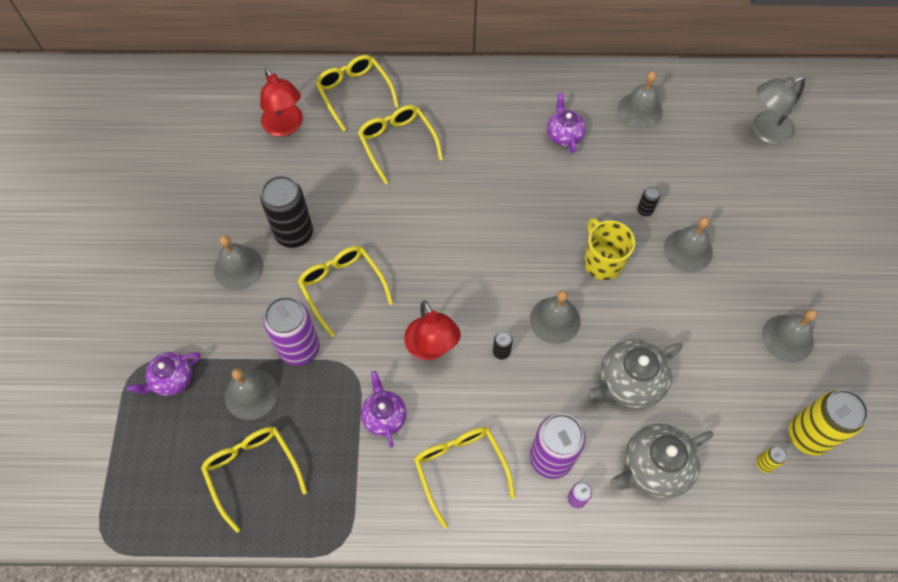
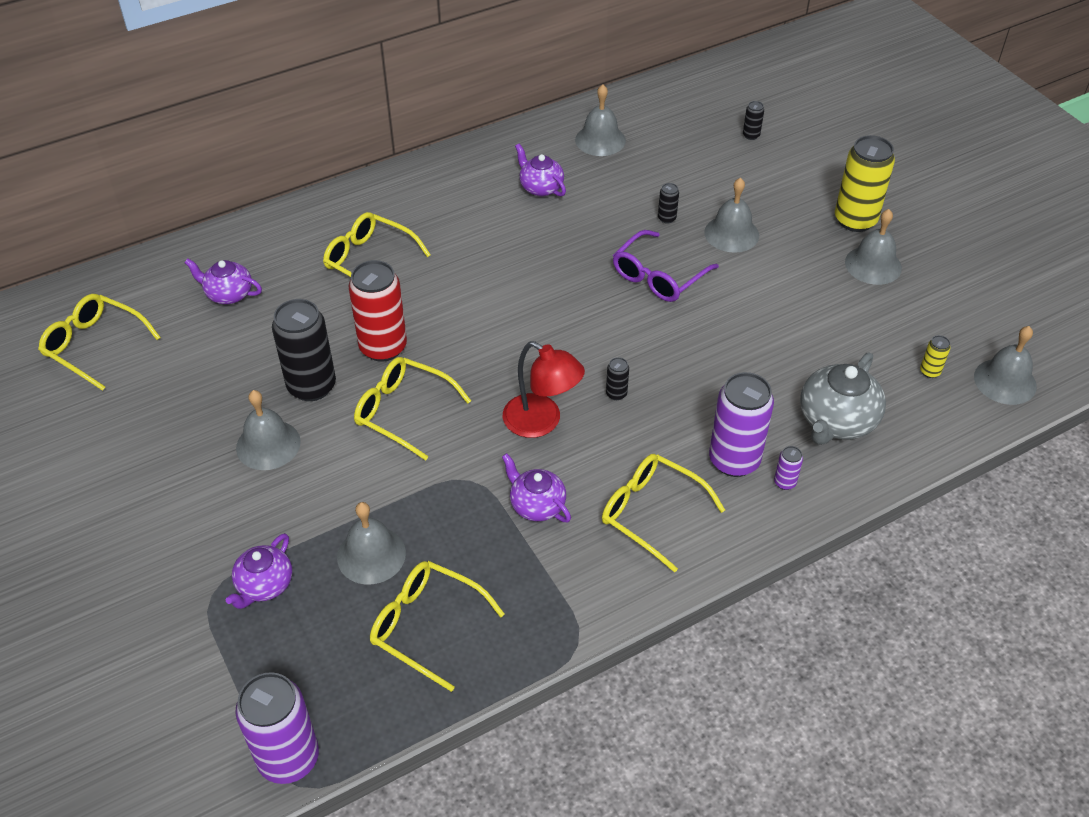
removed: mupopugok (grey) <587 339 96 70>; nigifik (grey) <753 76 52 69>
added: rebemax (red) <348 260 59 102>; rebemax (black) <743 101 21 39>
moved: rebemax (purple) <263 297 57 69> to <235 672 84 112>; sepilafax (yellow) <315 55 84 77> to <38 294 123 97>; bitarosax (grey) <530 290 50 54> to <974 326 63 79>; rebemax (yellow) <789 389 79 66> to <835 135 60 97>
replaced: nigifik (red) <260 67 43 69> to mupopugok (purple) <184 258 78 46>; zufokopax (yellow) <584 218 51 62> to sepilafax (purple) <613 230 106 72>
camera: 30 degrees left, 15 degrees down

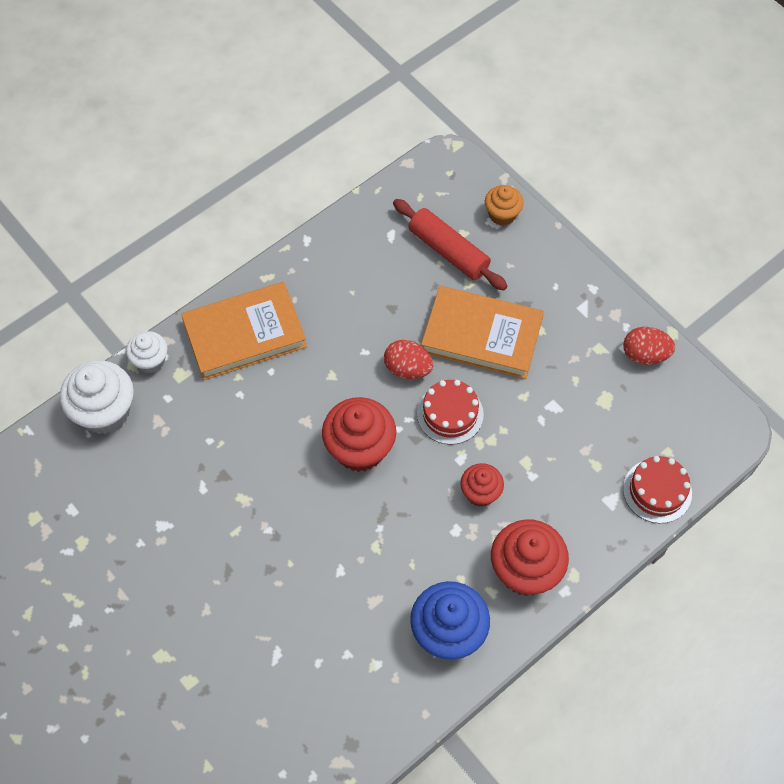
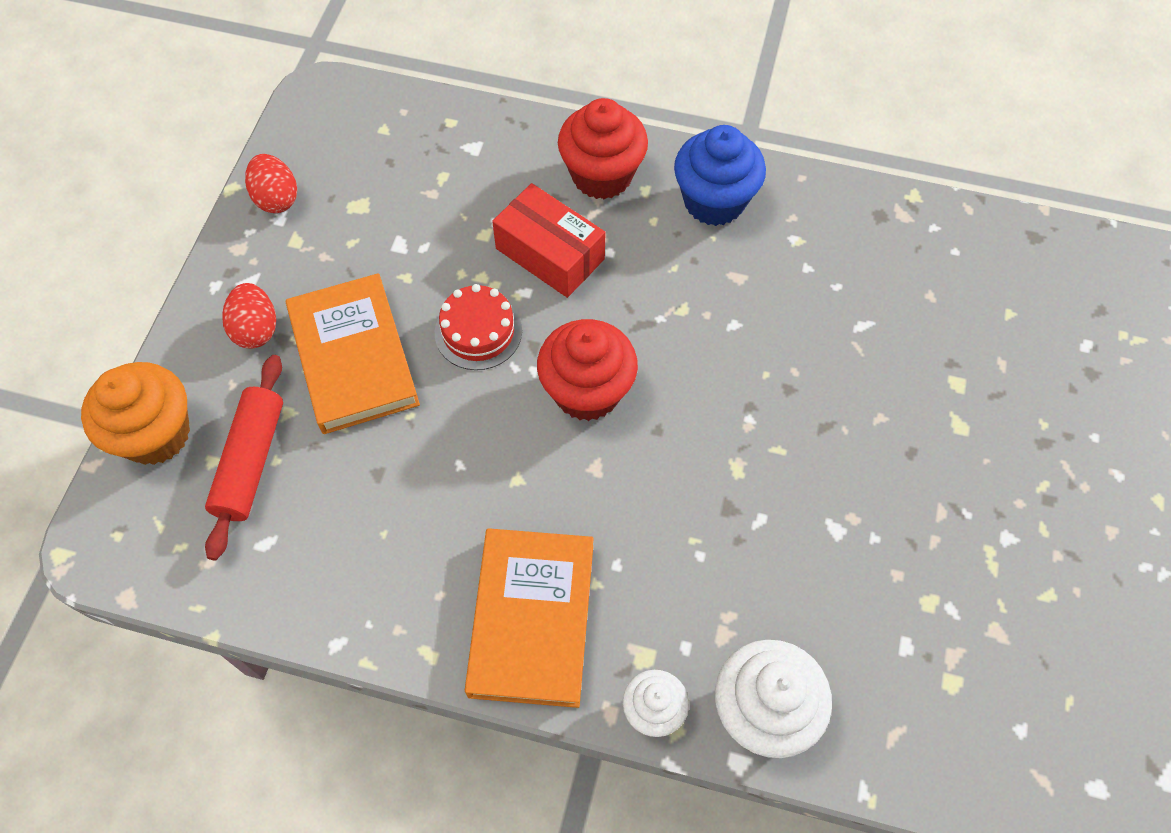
removed: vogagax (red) <623 456 69 67>
moved: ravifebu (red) <384 340 49 39> to <222 283 54 66>
replaced: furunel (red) <460 463 44 44> to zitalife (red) <492 183 114 115>
turned: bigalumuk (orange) <181 282 126 98> = <465 528 129 180> 60 degrees clockwise
resized: furunel (orange) <485 185 39 41> = <81 362 109 103> x1.72
camera: 125 degrees left, 0 degrees up

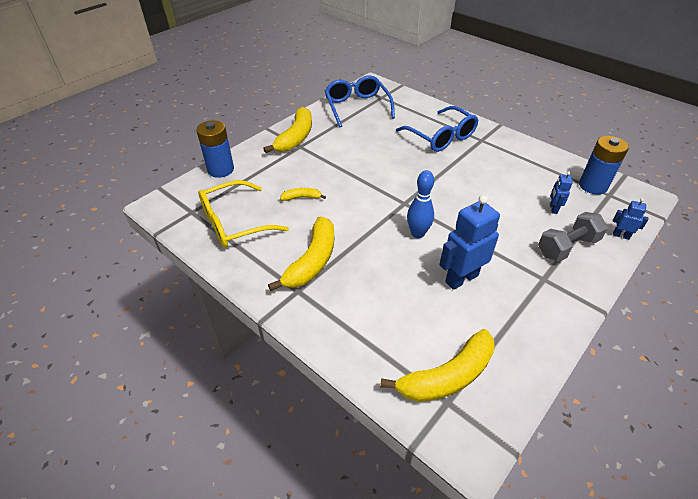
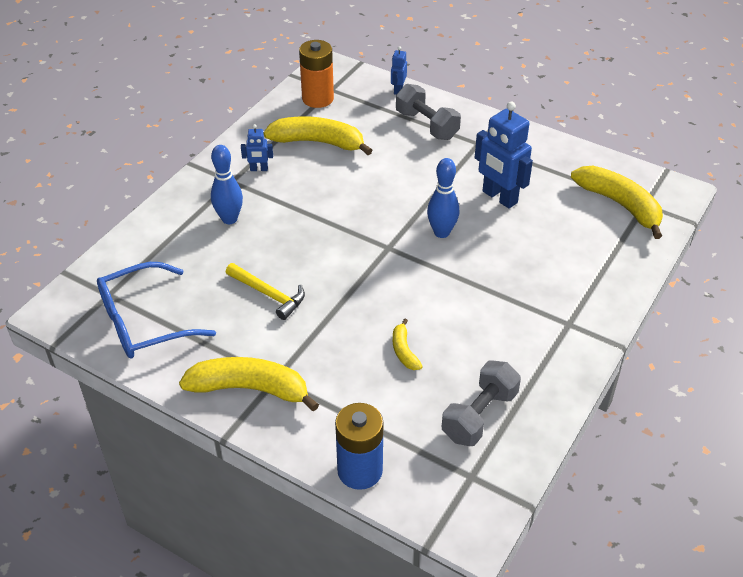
added: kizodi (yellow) <226 263 79 57>
moved: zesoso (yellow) <268 216 66 75> to <263 116 110 39>; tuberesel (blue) <550 171 23 43> to <241 124 32 47>
replaced: sepilafax (yellow) <198 180 91 68> to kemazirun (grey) <442 360 79 86>; sepilafax (blue) <396 106 82 46> to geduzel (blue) <211 145 32 79>
recoloured: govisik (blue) <579 136 50 59> to govisik (orange) <299 40 35 68>
camera: 100 degrees left, 0 degrees up

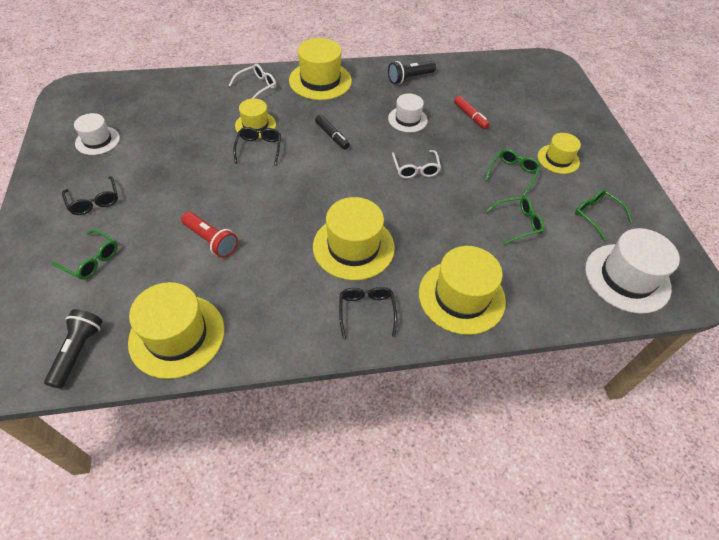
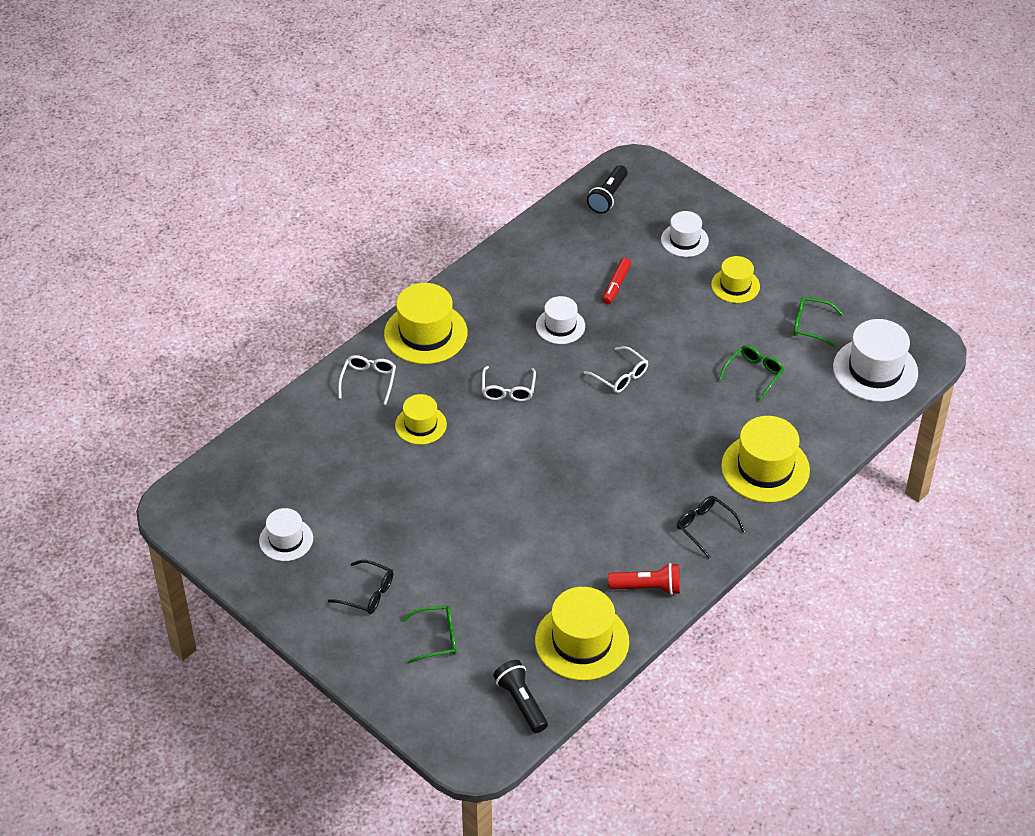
removed: sepilafax (black) <233 127 48 39>; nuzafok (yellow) <313 197 82 83>; sepilafax (green) <485 149 56 47>
added: nuzafok (white) <661 211 48 46>
moved: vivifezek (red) <181 212 57 46> to <608 563 72 32>; vivifezek (black) <388 61 48 23> to <587 165 41 49>
replaced: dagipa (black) <315 115 35 35> to sepilafax (white) <482 366 54 35>
turned: dagipa (red) <454 96 36 33> = <602 258 29 46> 90 degrees clockwise
camera: 35 degrees left, 5 degrees down

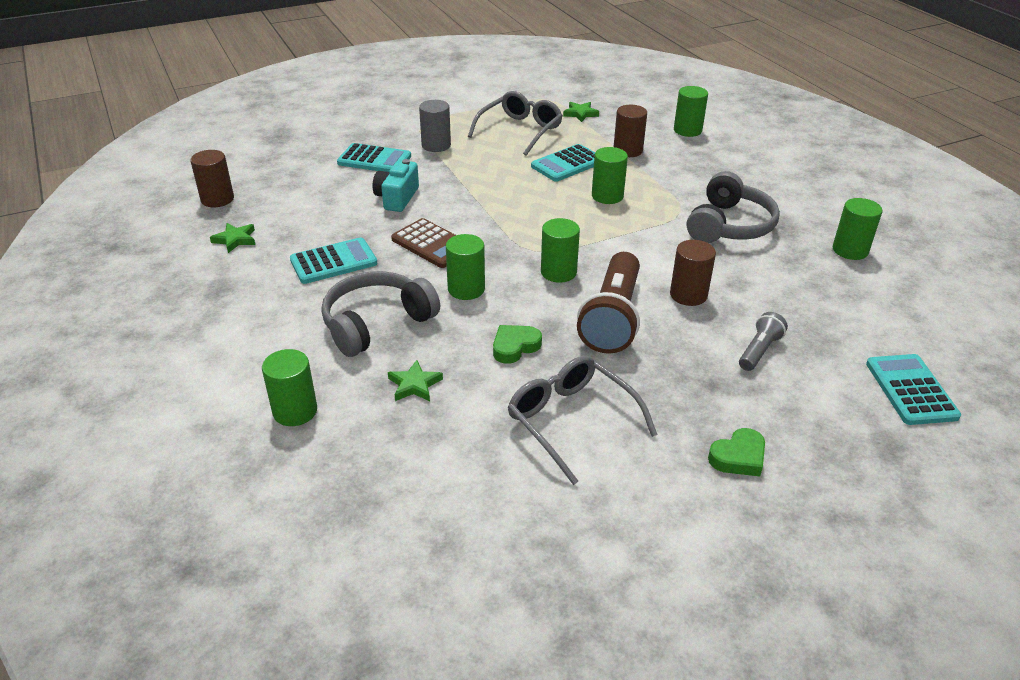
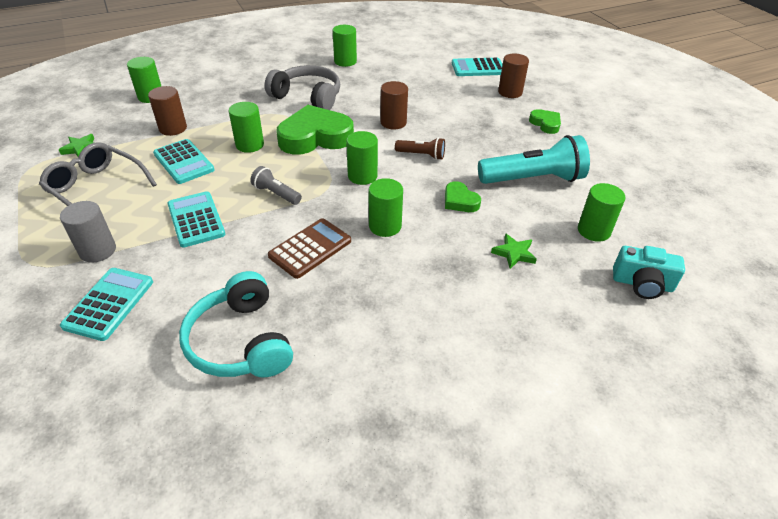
removed: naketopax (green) <210 223 45 30>; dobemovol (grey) <321 271 119 86>
added: dobemovol (turquoise) <179 271 114 107>; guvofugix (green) <276 105 78 50>
moved: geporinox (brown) <190 150 44 57> to <498 53 31 45>; geporinox (green) <262 349 55 77> to <578 183 48 59>; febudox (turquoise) <290 237 87 47> to <167 191 58 57>; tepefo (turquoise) <373 159 46 53> to <613 246 72 53>; vivifezek (grey) <739 312 49 59> to <250 166 52 39>
replaced: sepilafax (grey) <508 356 150 129> to vivifezek (turquoise) <478 135 112 49>
resized: vivifezek (brown) <577 252 63 102> = <395 138 50 22> x0.50
camera: 90 degrees left, 5 degrees up

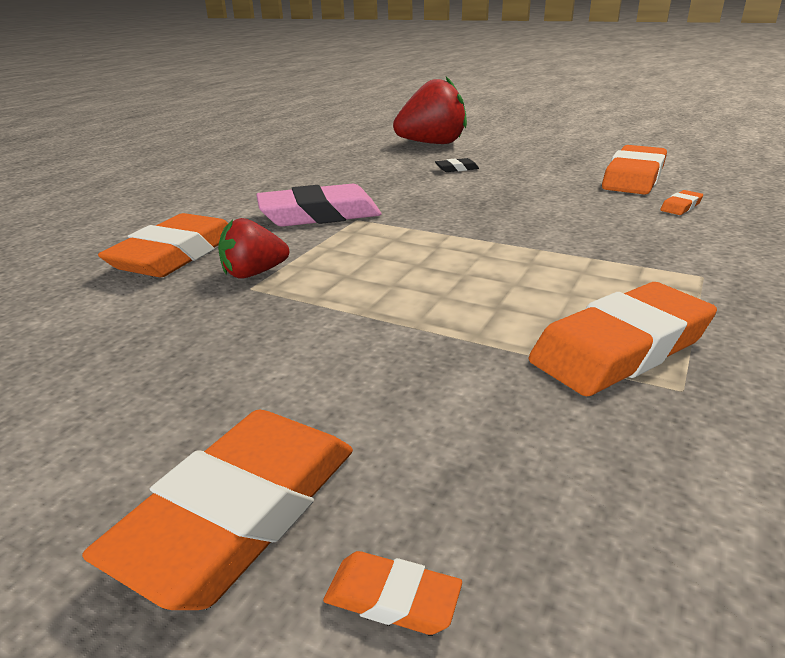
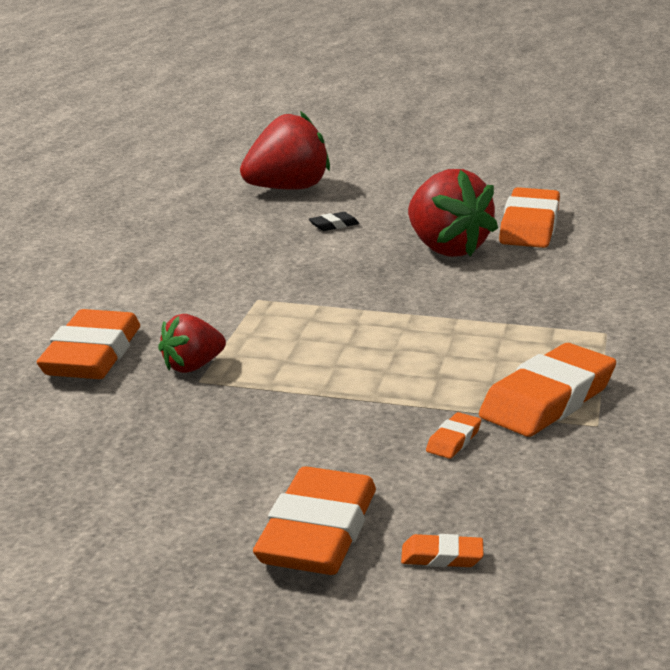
removed: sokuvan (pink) <256 183 126 44>
added: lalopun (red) <408 169 90 88>
moved: sokuvan (orange) <660 190 43 25> to <426 412 55 47>
camera: 15 degrees left, 5 degrees down

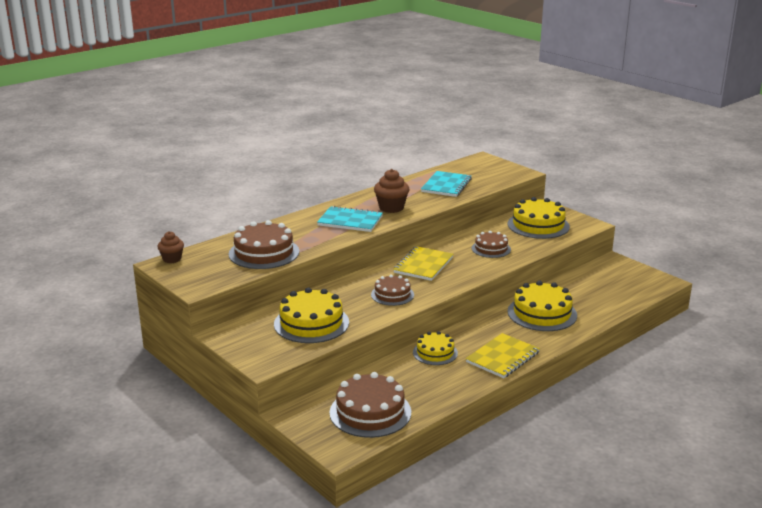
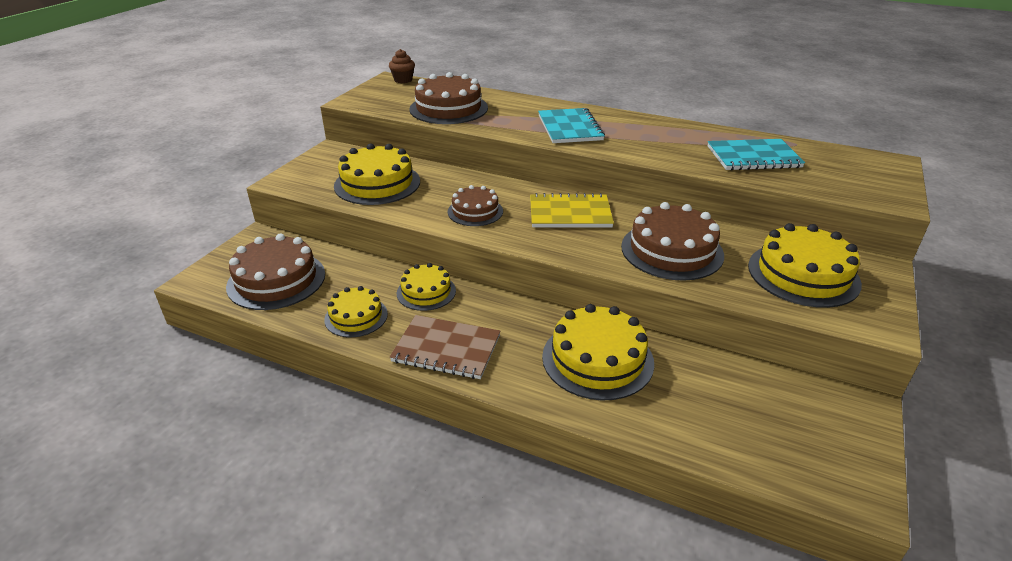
removed: furunel (brown) <374 169 35 44>
added: vogagax (yellow) <324 286 64 51>
recoloured: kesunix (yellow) <466 333 74 45> to kesunix (brown) <390 315 110 64>
resized: vogagax (brown) <472 231 39 27> = <621 202 103 79> x1.65
camera: 65 degrees right, 10 degrees up

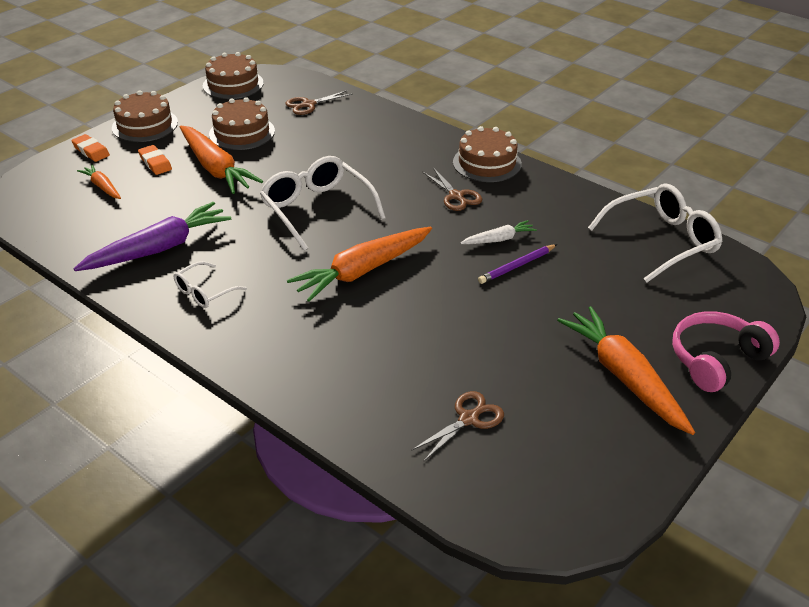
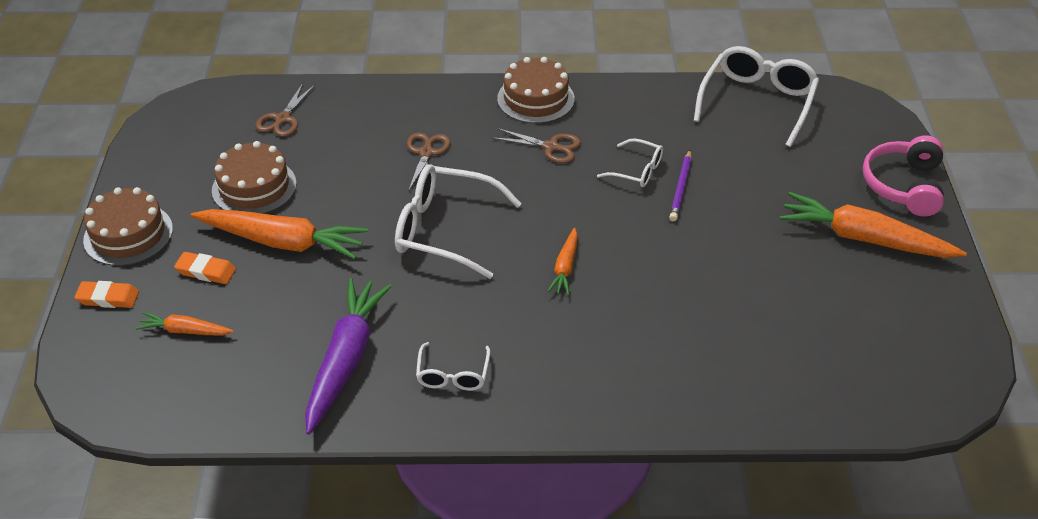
removed: vogagax (brown) <203 52 61 47>
moved: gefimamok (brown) <411 391 93 70> to <407 132 44 60>
replaced: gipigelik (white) <460 220 77 24> to sepilafax (white) <597 138 66 49>
resized: gipigelik (orange) <287 227 145 75> = <547 228 31 67> x0.51
camera: 40 degrees left, 5 degrees up

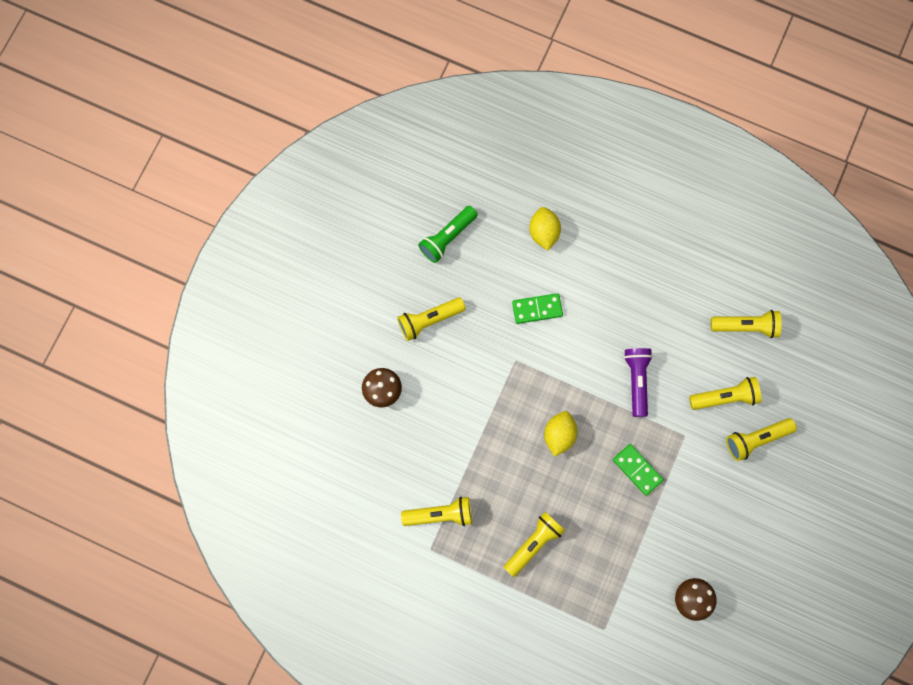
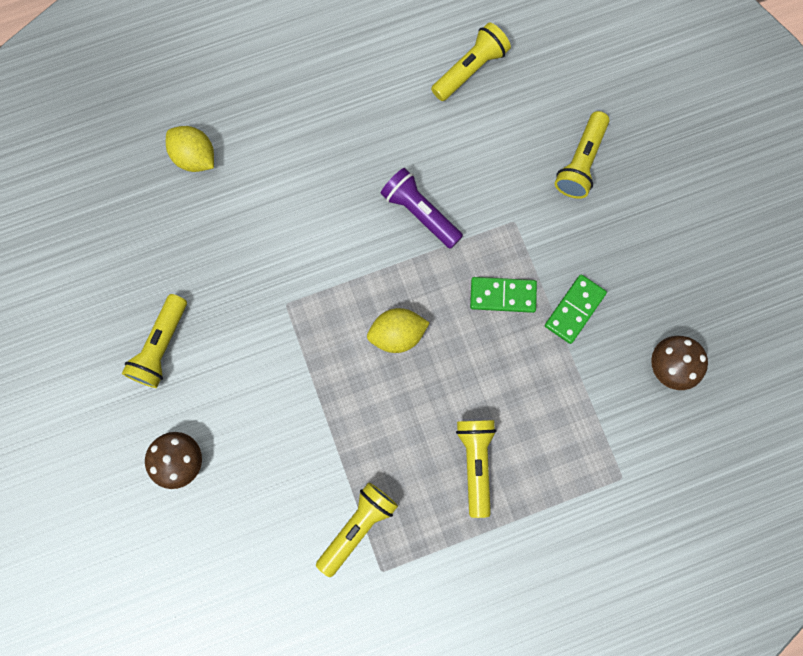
removed: vivifezek (green) <418 206 60 57>; vivifezek (yellow) <689 377 73 33>
moved: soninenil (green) <512 293 51 31> to <545 274 62 70>
turned: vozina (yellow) <544 411 33 46> = <367 308 63 45> 75 degrees counterclockwise
camera: 45 degrees left, 0 degrees up

